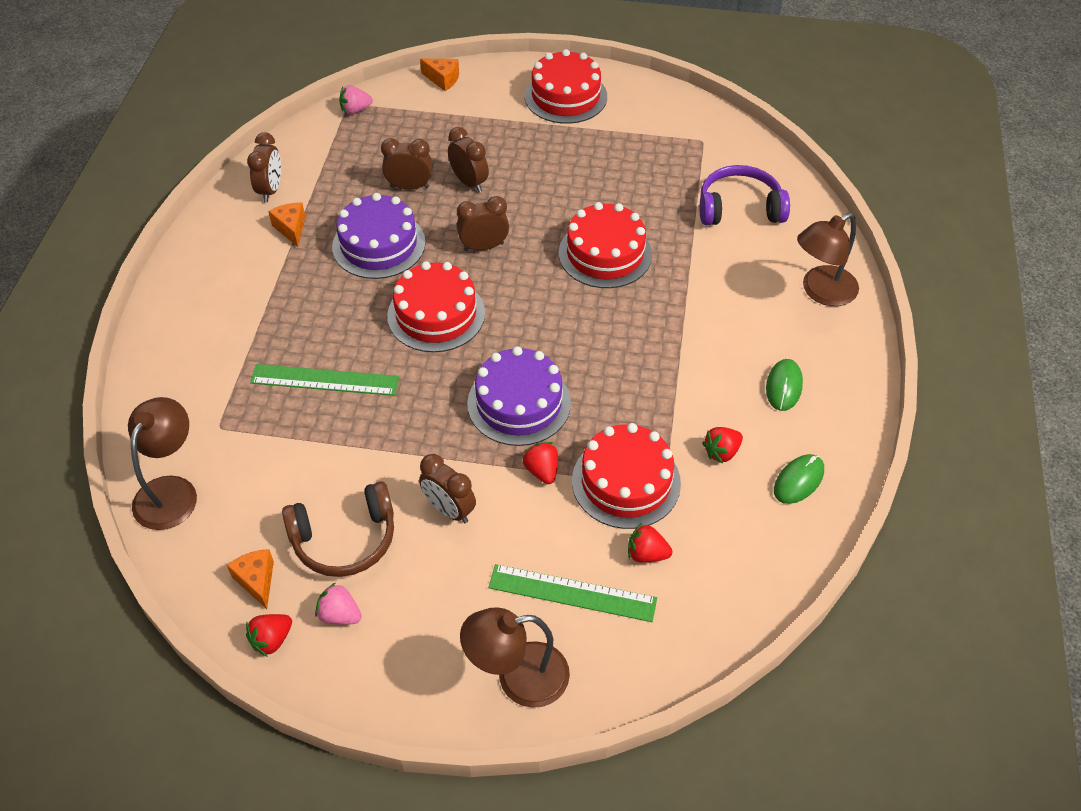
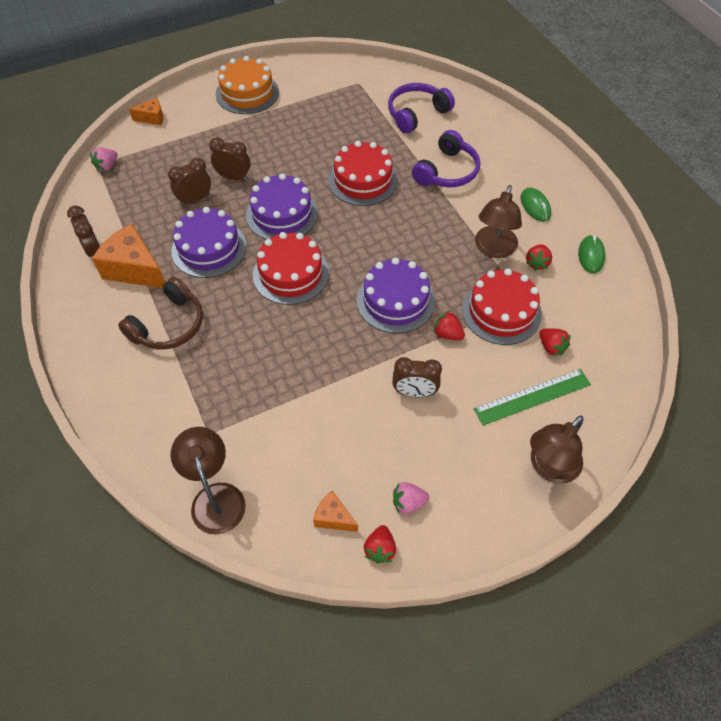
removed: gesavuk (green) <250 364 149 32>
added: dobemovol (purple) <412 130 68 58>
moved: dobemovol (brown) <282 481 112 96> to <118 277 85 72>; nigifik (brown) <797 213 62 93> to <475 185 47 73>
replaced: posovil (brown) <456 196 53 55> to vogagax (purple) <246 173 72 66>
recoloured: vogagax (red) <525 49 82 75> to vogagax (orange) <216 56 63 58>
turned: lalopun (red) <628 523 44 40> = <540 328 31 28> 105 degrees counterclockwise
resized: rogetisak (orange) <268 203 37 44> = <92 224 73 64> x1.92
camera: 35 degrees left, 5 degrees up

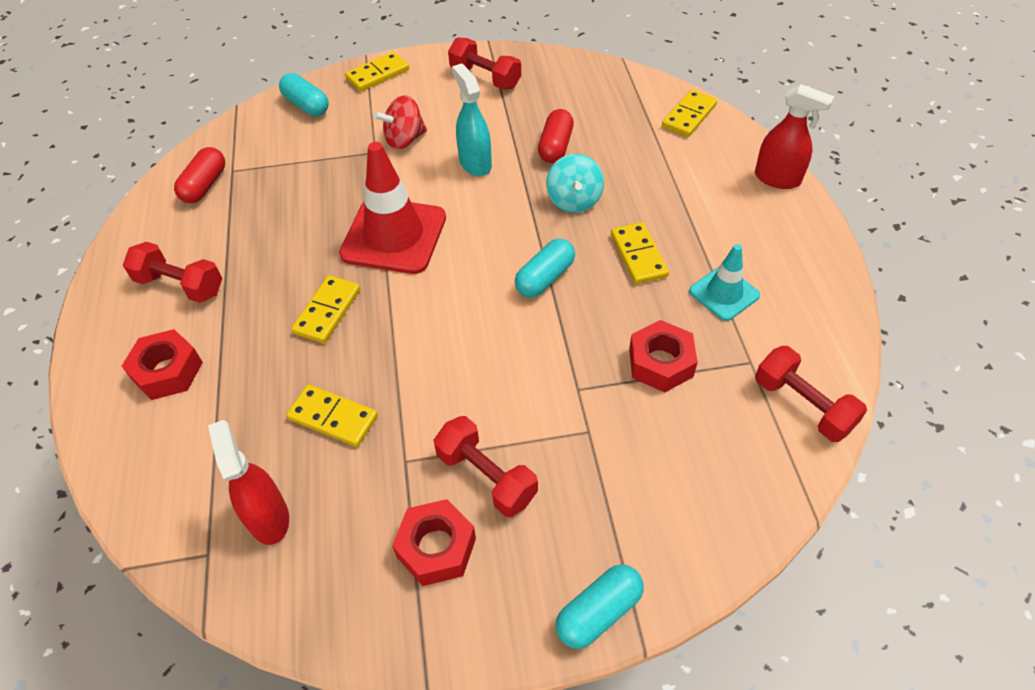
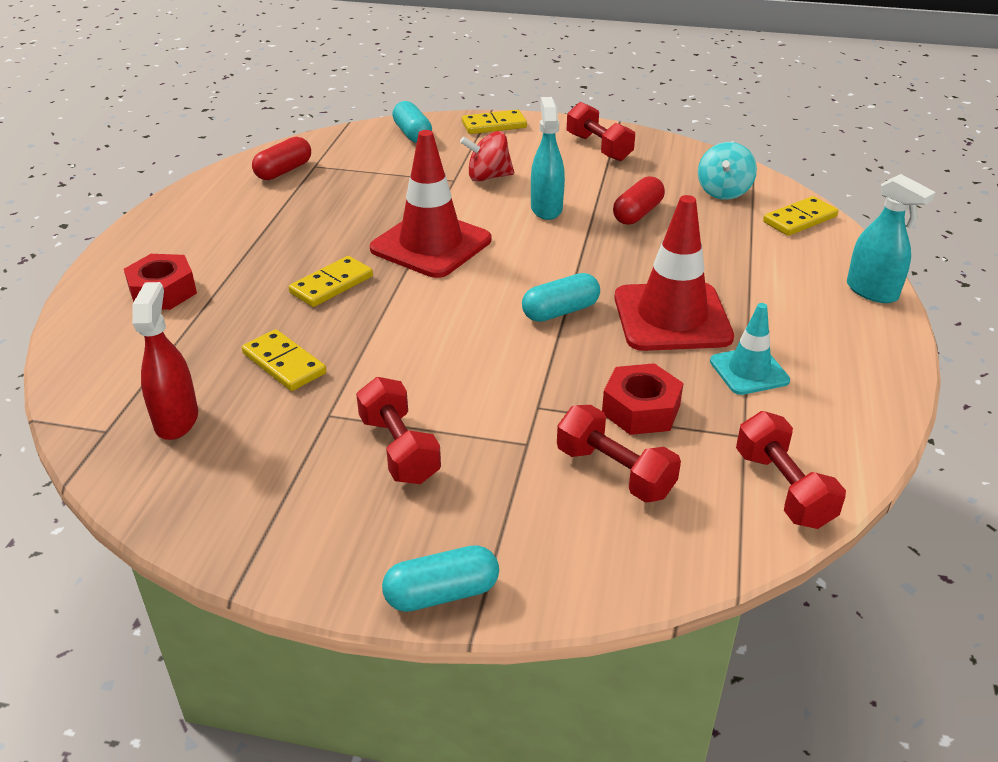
removed: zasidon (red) <392 499 84 87>
moved: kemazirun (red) <123 242 99 61> to <557 405 124 98>; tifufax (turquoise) <546 154 58 59> to <698 142 59 58>
replaced: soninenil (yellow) <611 222 58 62> to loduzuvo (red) <614 195 120 156>
recoloured: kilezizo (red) <755 84 79 105> to kilezizo (turquoise) <847 174 89 129>
camera: 20 degrees right, 15 degrees down

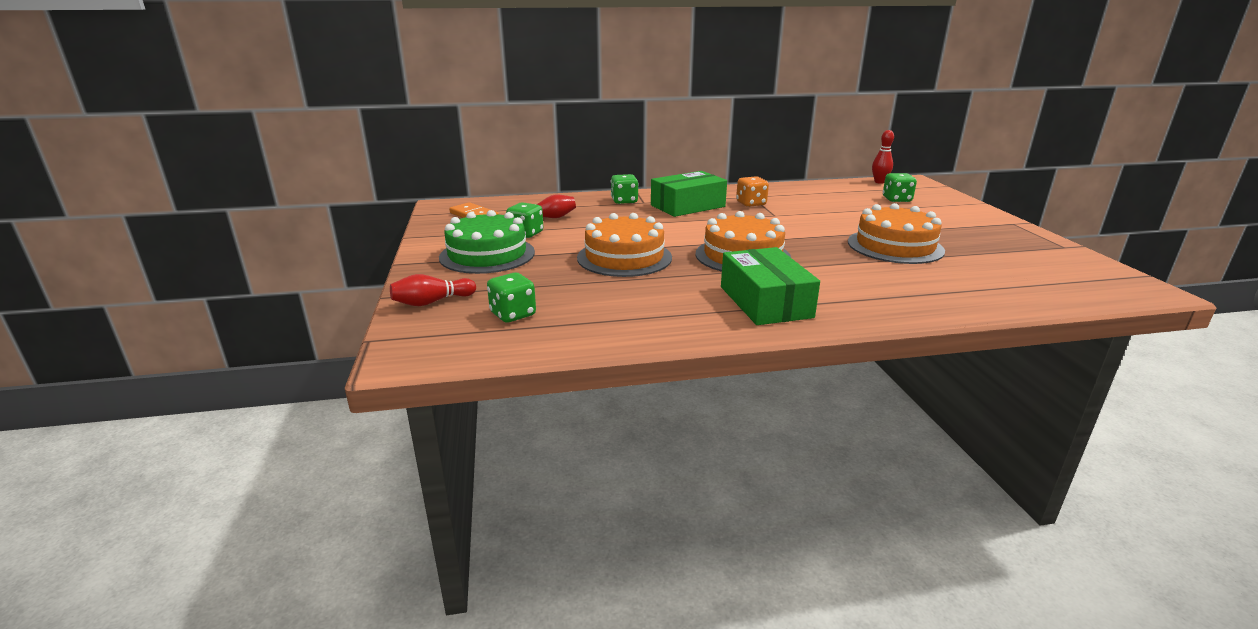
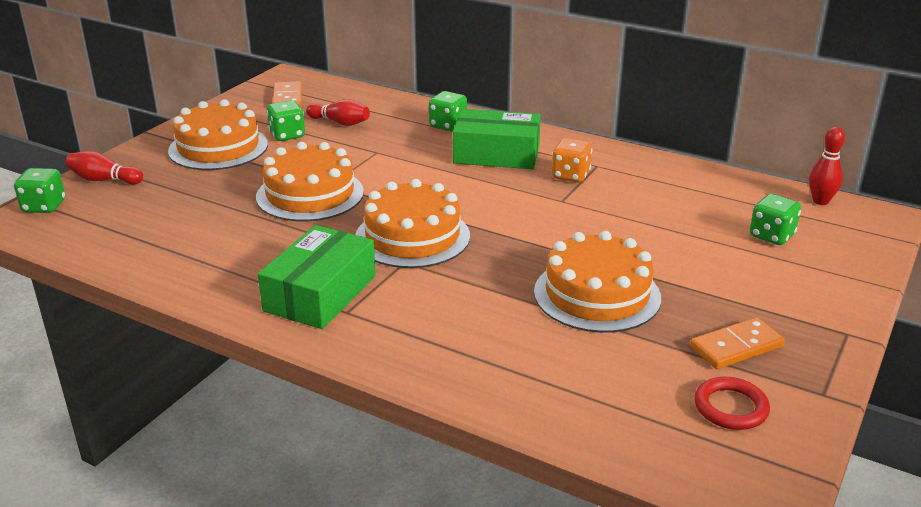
added: soninenil (orange) <690 317 95 52>; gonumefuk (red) <694 377 76 53>
moved: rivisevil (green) <487 273 49 49> to <14 168 51 45>
recoloured: vogagax (green) <439 210 96 64> to vogagax (orange) <168 99 100 71>
camera: 40 degrees right, 5 degrees up

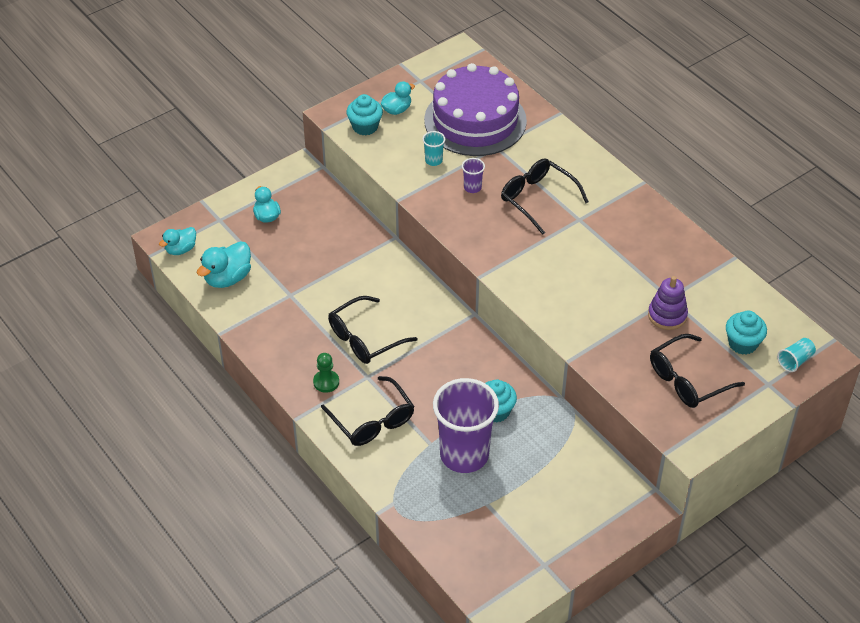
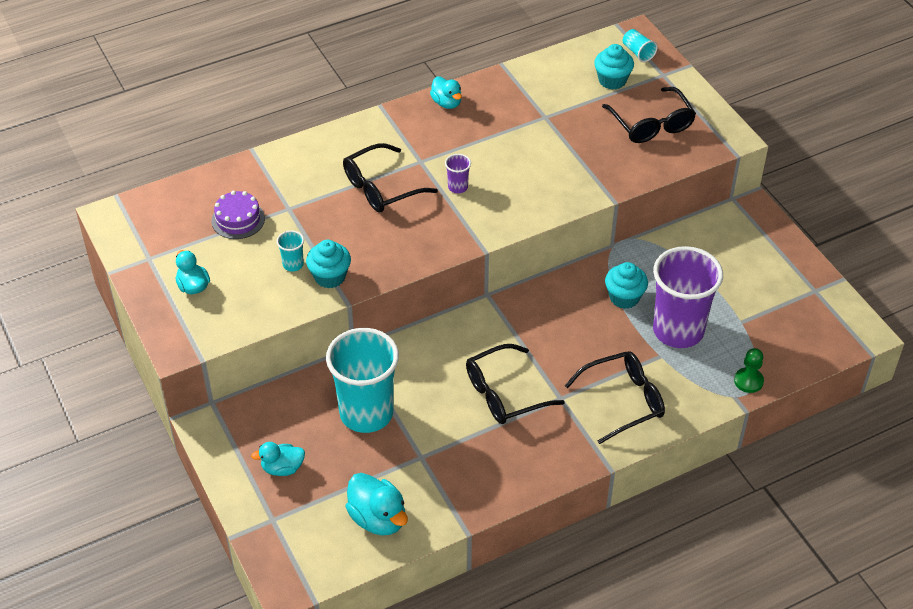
removed: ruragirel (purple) <648 276 40 54>
added: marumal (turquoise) <326 328 73 105>
moved: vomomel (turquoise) <159 227 37 28> to <430 77 32 32>; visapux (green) <313 353 26 40> to <734 348 30 45>; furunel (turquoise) <346 94 37 41> to <306 240 45 48>; marumal (purple) <462 158 23 35> to <445 154 26 39>
turned: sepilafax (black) <328 296 90 68> = <466 344 99 80> 90 degrees clockwise
resized: vogagax (purple) <424 63 103 93> = <212 191 53 48> x0.44
camera: 80 degrees left, 0 degrees up

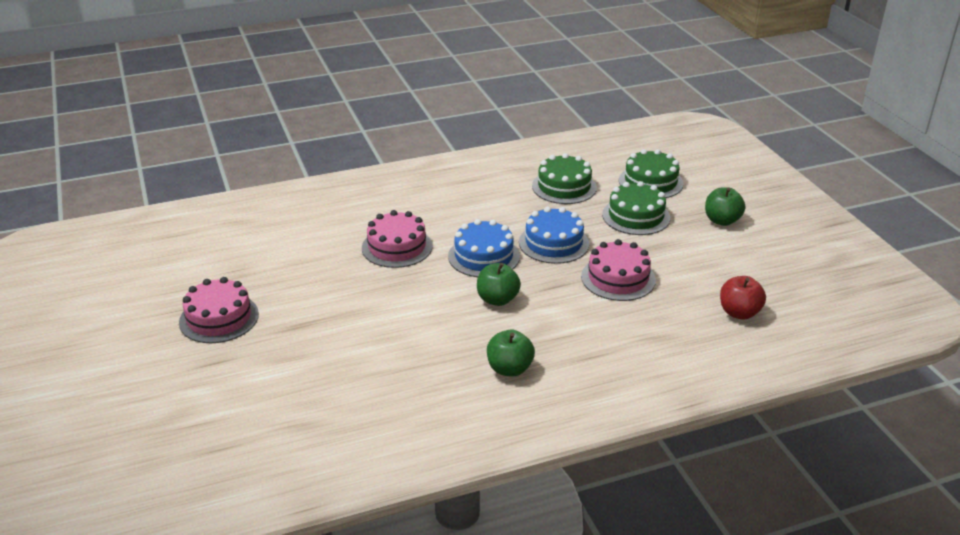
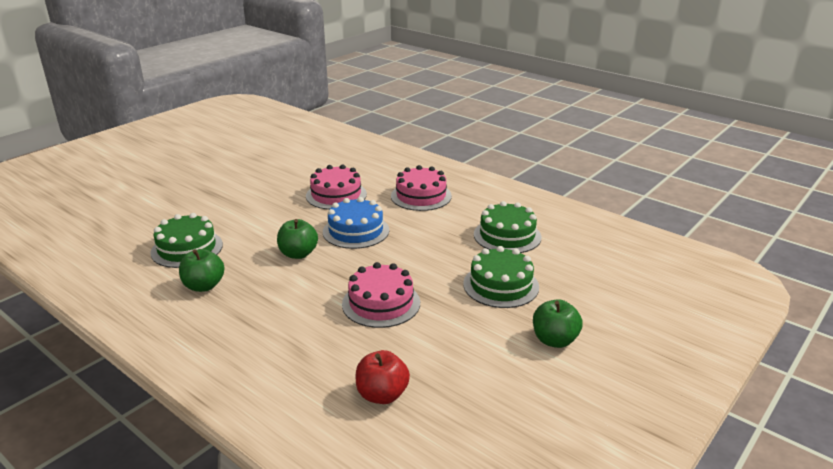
removed: vogagax (blue) <519 207 70 57>
moved: vogagax (pink) <179 277 80 66> to <391 165 61 46>; vogagax (green) <619 149 65 49> to <150 213 73 55>
camera: 60 degrees right, 5 degrees down

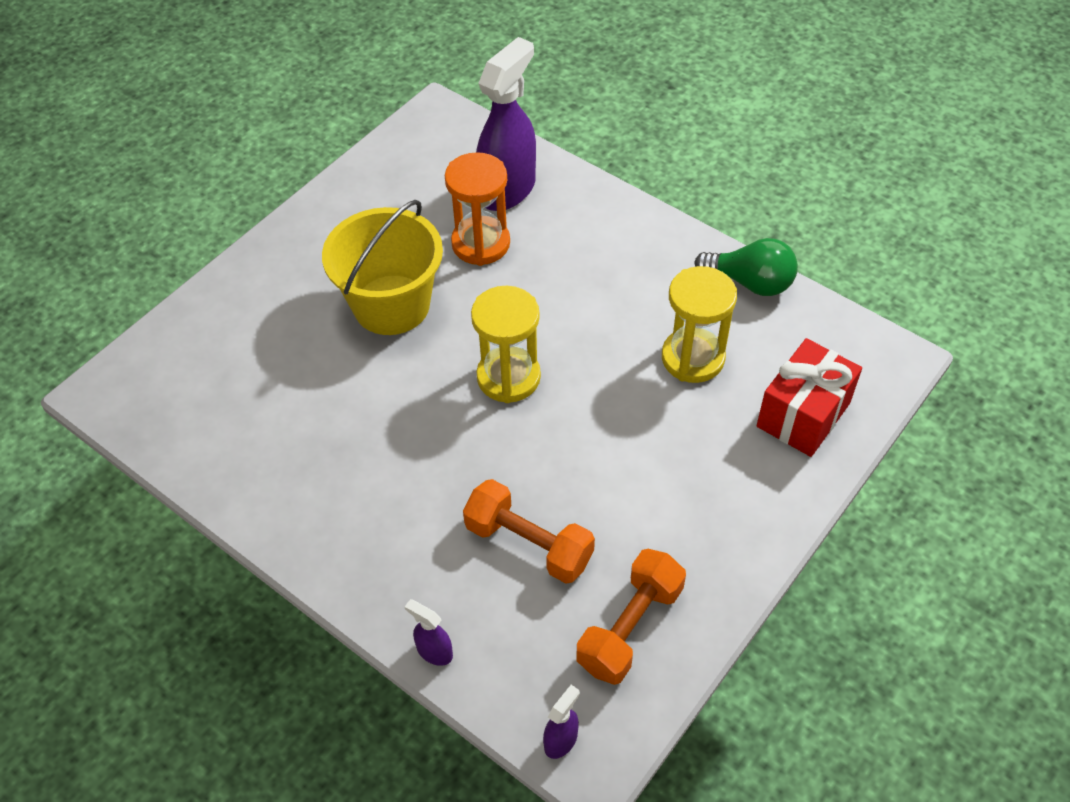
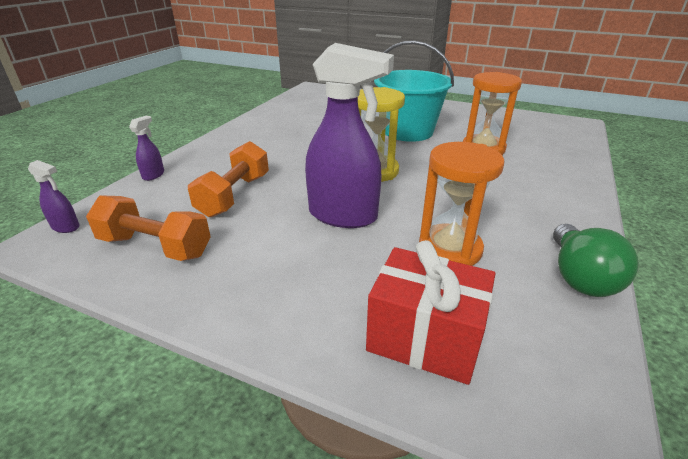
moved: kilezizo (purple) <476 37 60 174> to <305 43 89 185>
recoloured: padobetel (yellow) <322 199 121 136> to padobetel (turquoise) <374 40 80 102>; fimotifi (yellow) <662 266 75 117> to fimotifi (orange) <419 142 85 124>
camera: 75 degrees right, 20 degrees down

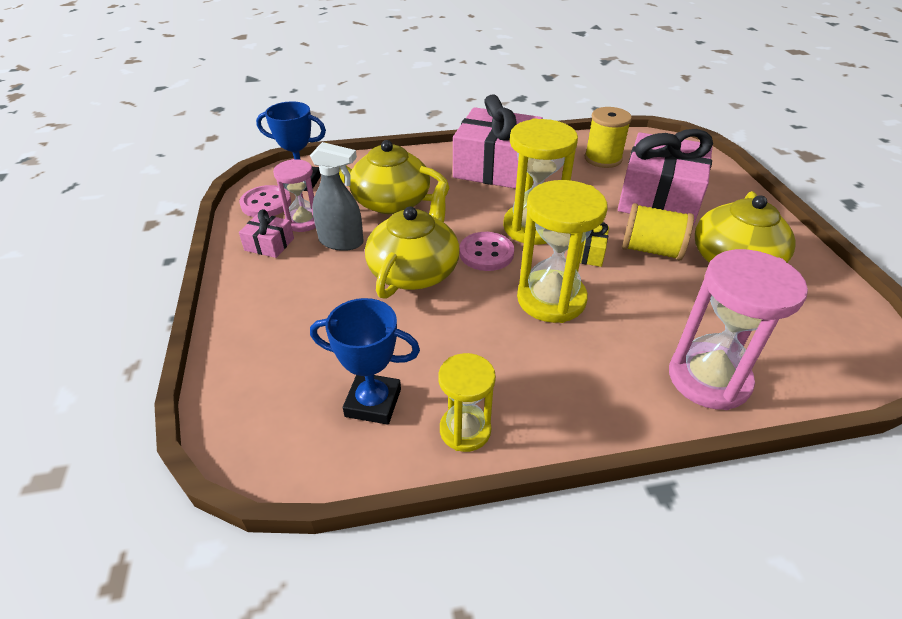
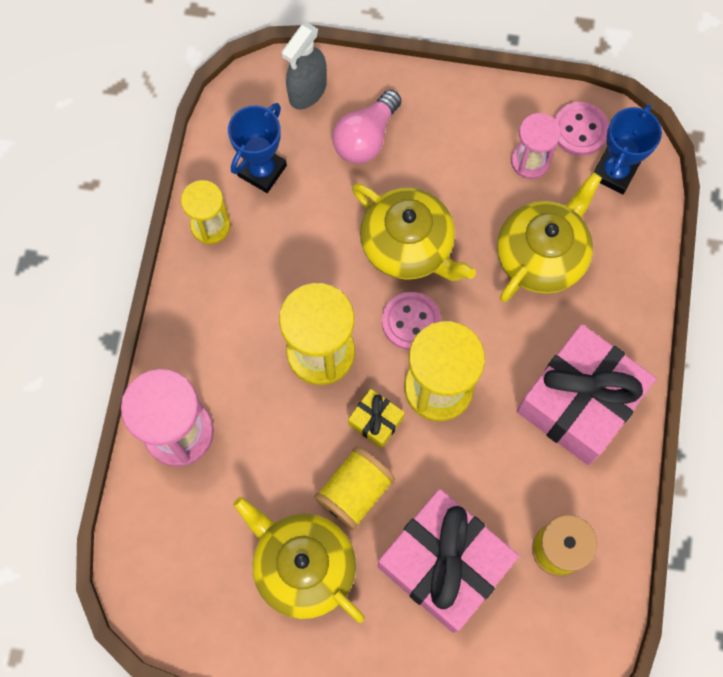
removed: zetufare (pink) <239 209 55 49>
added: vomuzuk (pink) <333 90 68 74>
moved: kilezizo (grey) <310 142 54 109> to <282 23 45 86>
camera: 110 degrees right, 30 degrees up

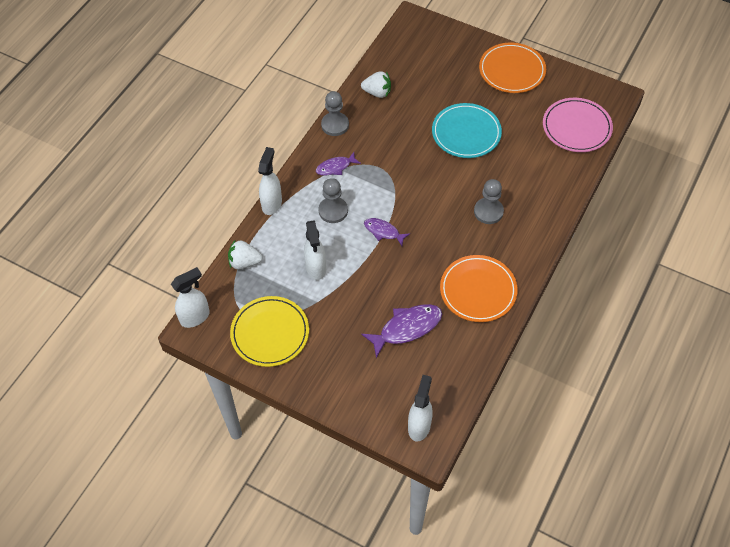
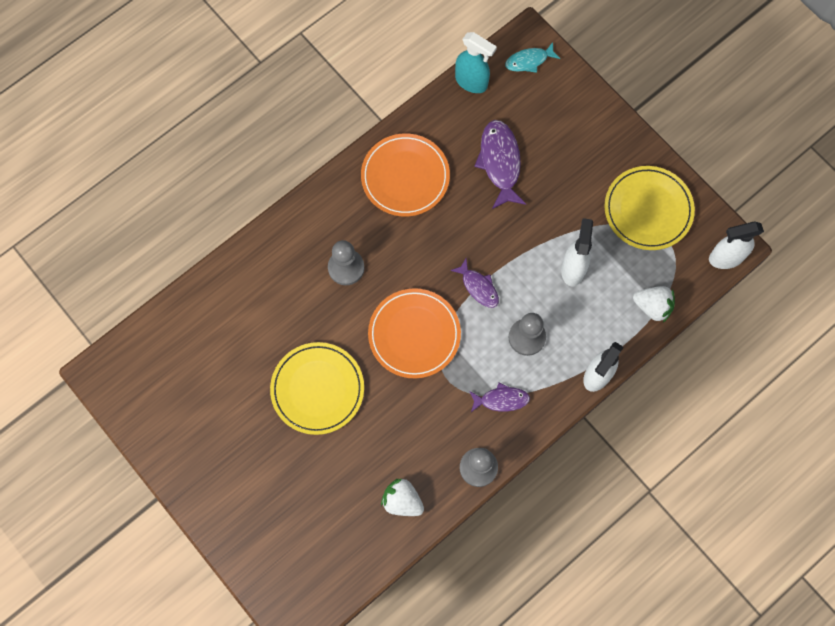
removed: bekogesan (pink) <543 98 70 54>
added: kilezizo (turquoise) <455 32 42 61>
moved: bekogesan (orange) <479 43 67 50> to <368 288 93 90>
replaced: kilezizo (white) <408 375 25 67> to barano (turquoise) <505 42 55 31>
recoloured: bekogesan (turquoise) <432 103 70 55> to bekogesan (yellow) <270 342 94 93>
turned: barano (purple) <361 304 81 54> = <474 120 52 89> 90 degrees clockwise
camera: 160 degrees left, 15 degrees up

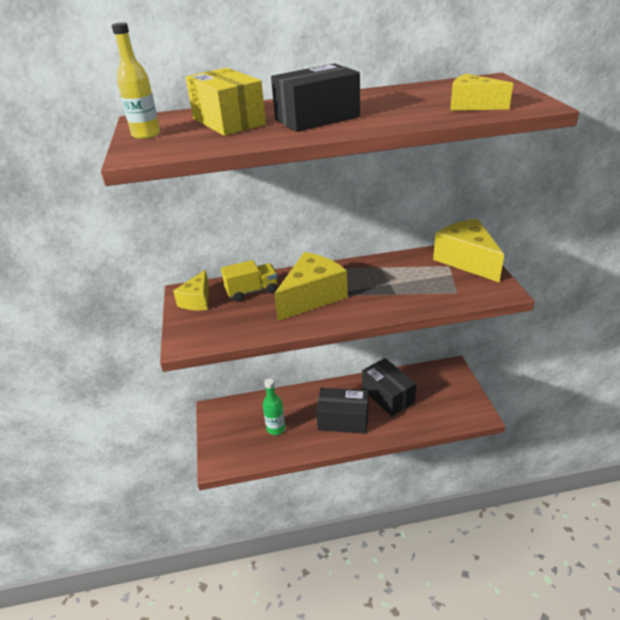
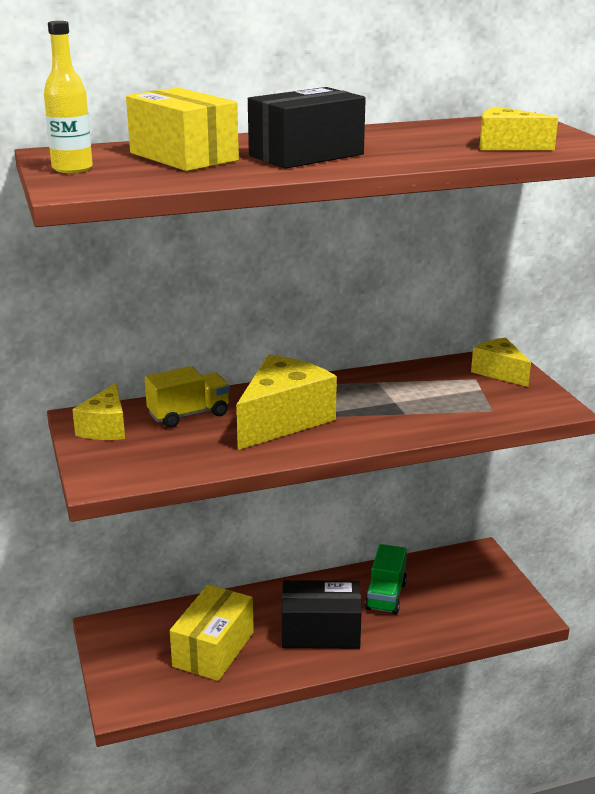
replaced: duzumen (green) <263 378 22 57> to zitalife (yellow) <170 585 84 96>; zitalife (black) <362 358 54 58> to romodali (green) <365 544 42 70>
resized: rogetisak (yellow) <433 219 71 63> = <471 338 60 49> x0.59
camera: 10 degrees left, 10 degrees down

